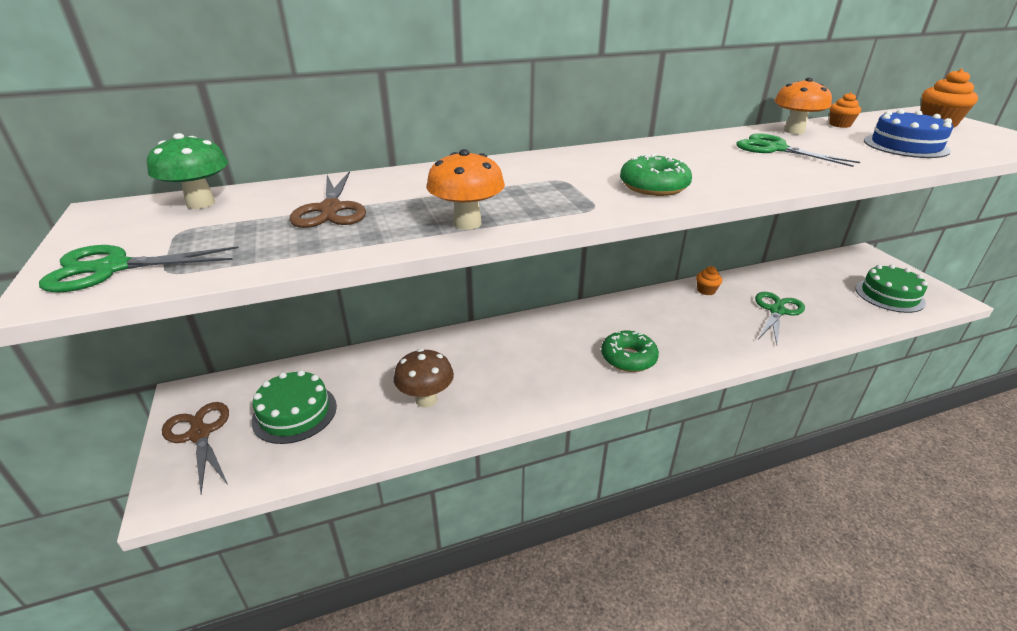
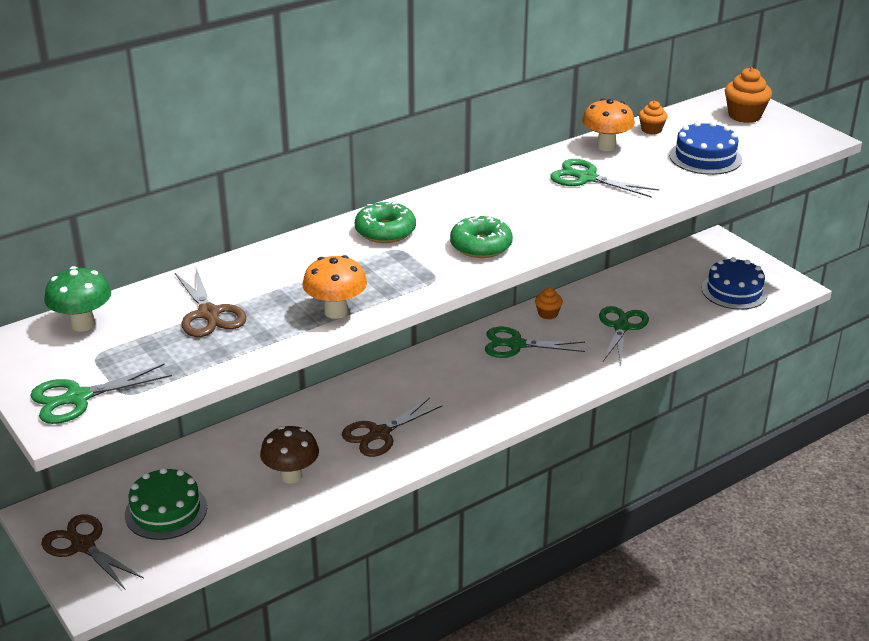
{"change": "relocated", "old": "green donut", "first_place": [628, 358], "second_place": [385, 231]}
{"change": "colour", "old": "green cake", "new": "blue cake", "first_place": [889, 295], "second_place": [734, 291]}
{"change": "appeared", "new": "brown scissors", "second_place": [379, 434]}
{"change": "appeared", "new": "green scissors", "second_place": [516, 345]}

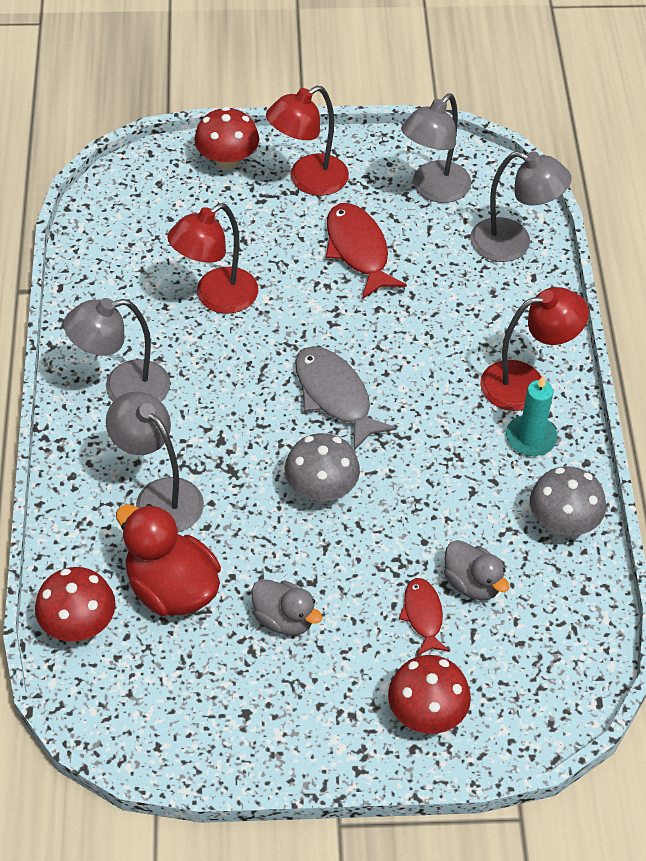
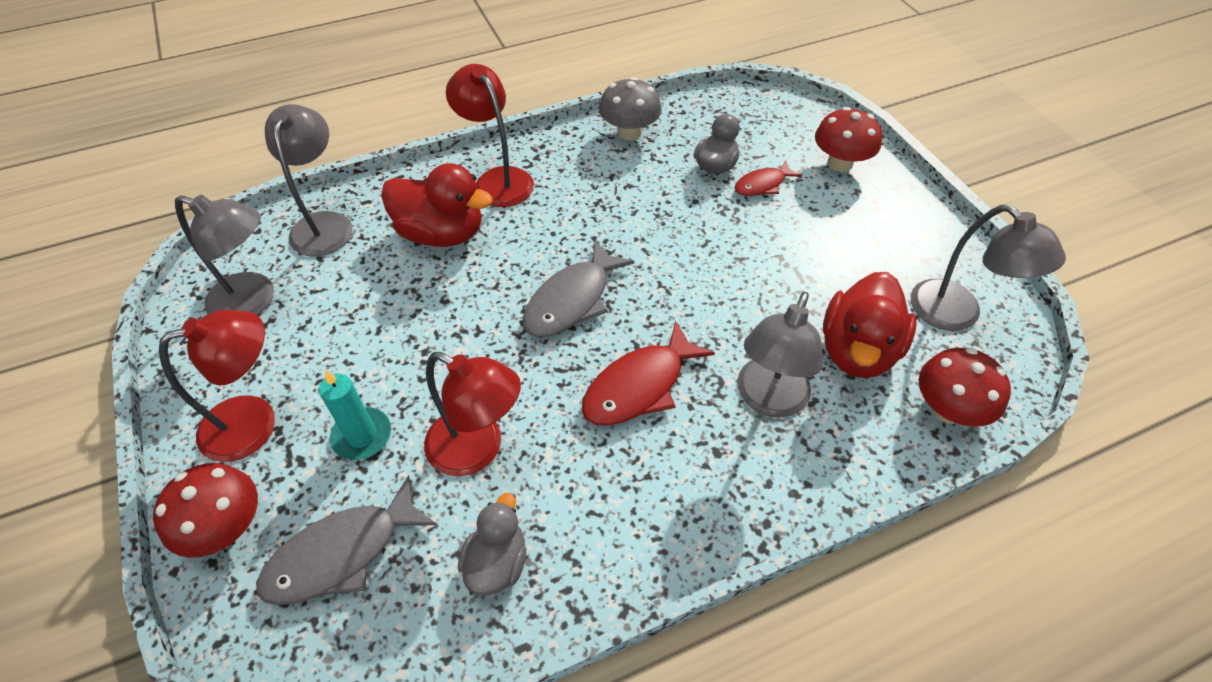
{"change": "relocated", "old": "grey lamp", "first_place": [123, 388], "second_place": [957, 315]}
{"change": "relocated", "old": "grey duck", "first_place": [284, 619], "second_place": [497, 562]}
{"change": "spun", "old": "red lamp", "first_place": [308, 180], "second_place": [254, 422], "degrees": -60}
{"change": "missing", "old": "grey mushroom", "first_place": [321, 489]}
{"change": "relocated", "old": "red fish", "first_place": [358, 250], "second_place": [639, 386]}
{"change": "relocated", "old": "turquoise candle", "first_place": [531, 438], "second_place": [362, 436]}
{"change": "appeared", "new": "grey fish", "second_place": [341, 553]}
{"change": "appeared", "new": "red duck", "second_place": [441, 233]}

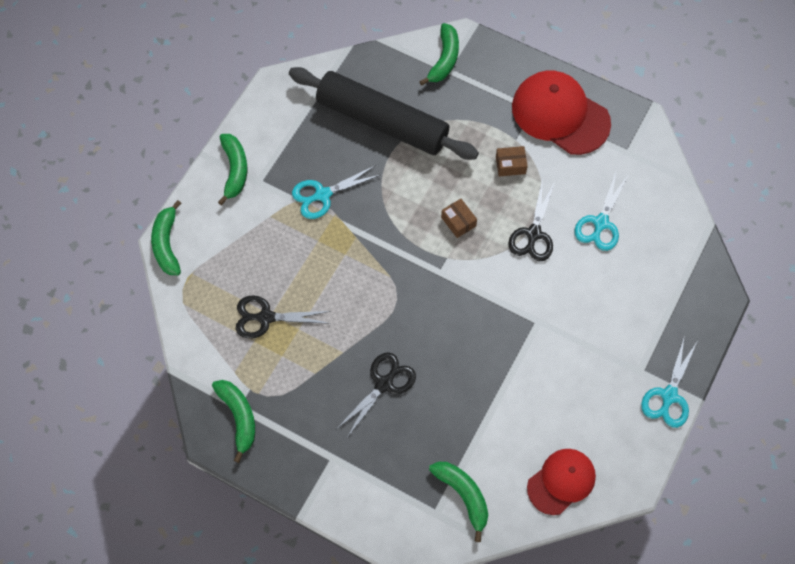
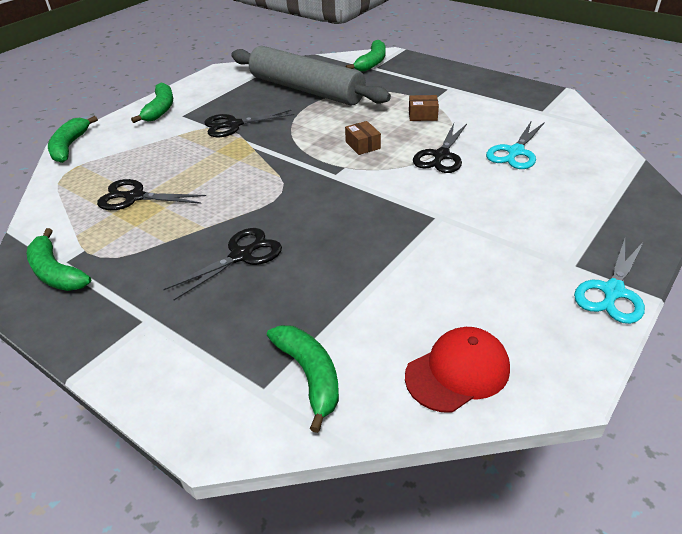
{"change": "spun", "old": "green banana", "first_place": [239, 417], "second_place": [56, 272], "degrees": 150}
{"change": "colour", "old": "black rolling pin", "new": "grey rolling pin", "first_place": [382, 121], "second_place": [306, 89]}
{"change": "colour", "old": "turquoise scissors", "new": "black scissors", "first_place": [322, 195], "second_place": [233, 125]}
{"change": "missing", "old": "red cap", "first_place": [560, 115]}

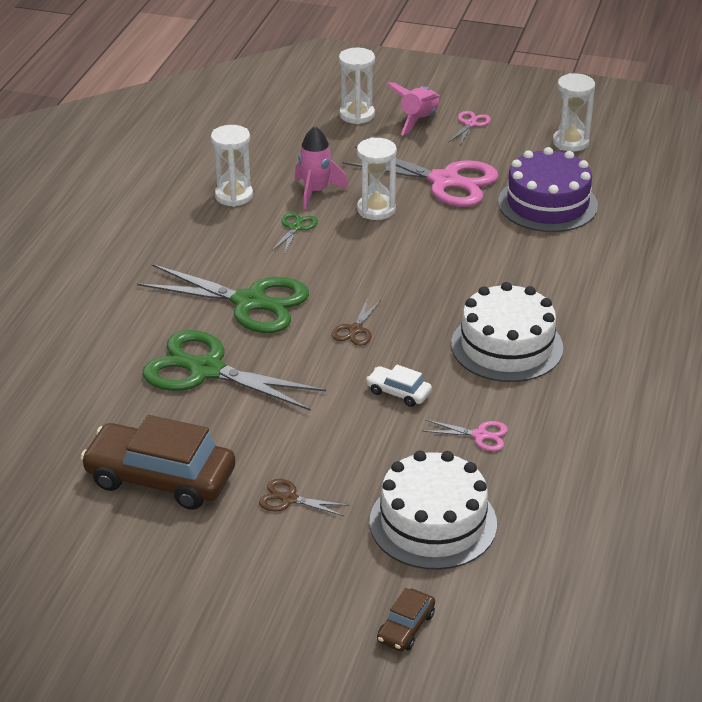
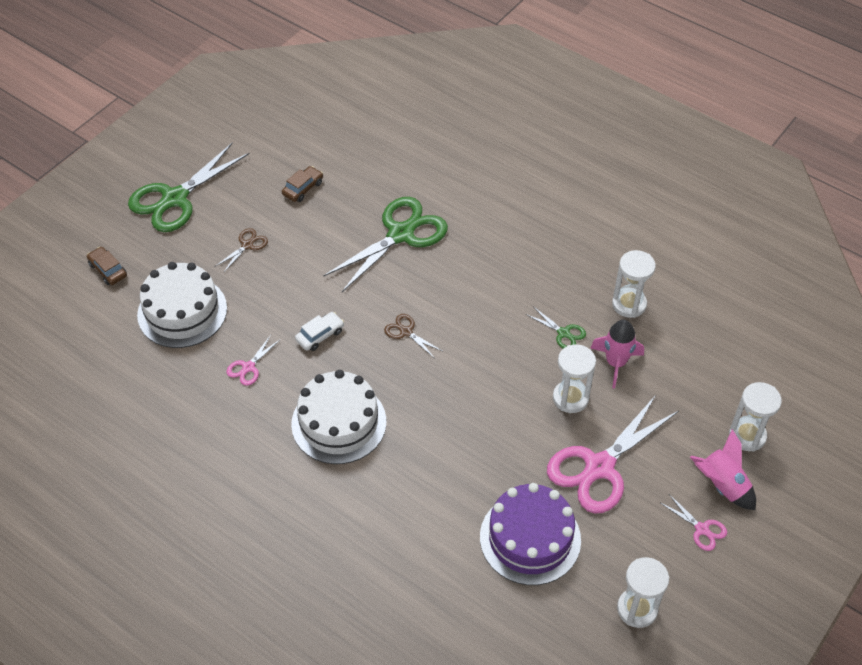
{"change": "size", "old": "brown car", "first_place": [160, 478], "second_place": [303, 188], "factor": 0.46}
{"change": "relocated", "old": "green scissors", "first_place": [250, 302], "second_place": [175, 199]}

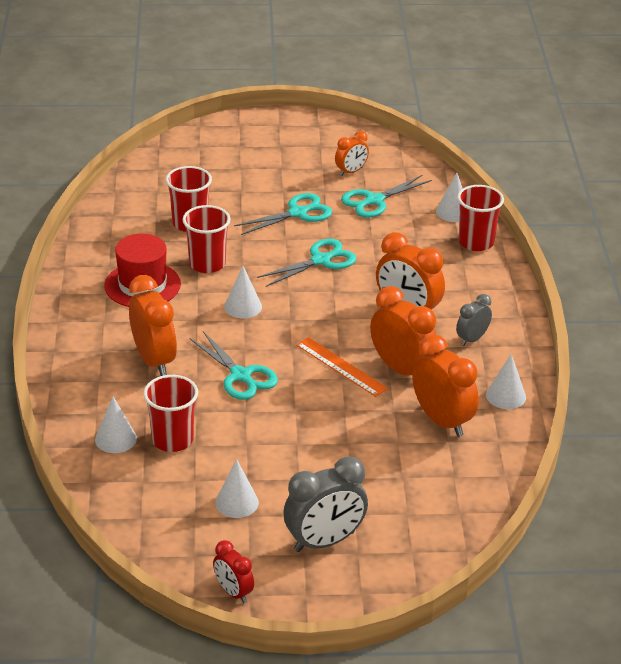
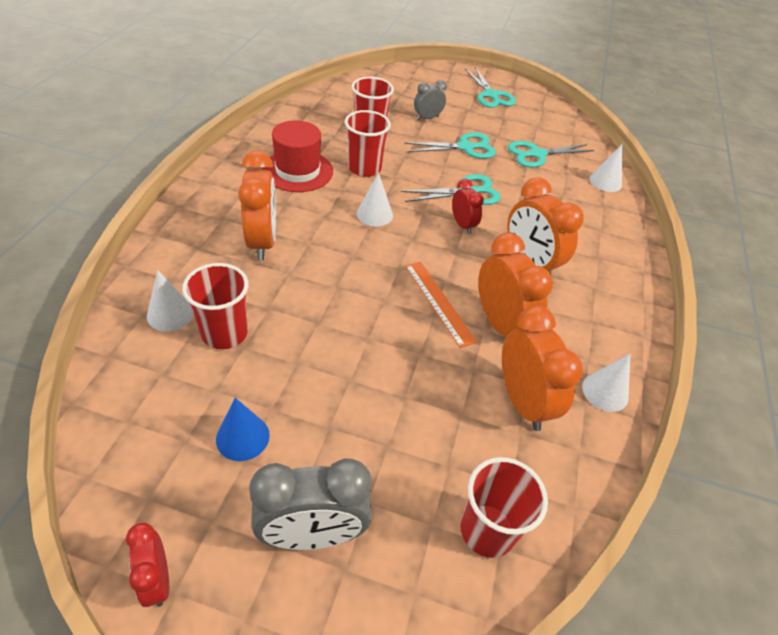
{"change": "relocated", "old": "turquoise scissors", "first_place": [241, 376], "second_place": [491, 95]}
{"change": "colour", "old": "white cone", "new": "blue cone", "first_place": [236, 502], "second_place": [242, 437]}
{"change": "missing", "old": "orange clock", "first_place": [351, 172]}
{"change": "relocated", "old": "grey clock", "first_place": [472, 339], "second_place": [427, 118]}
{"change": "relocated", "old": "red cup", "first_place": [476, 242], "second_place": [487, 530]}
{"change": "appeared", "new": "red clock", "second_place": [462, 225]}

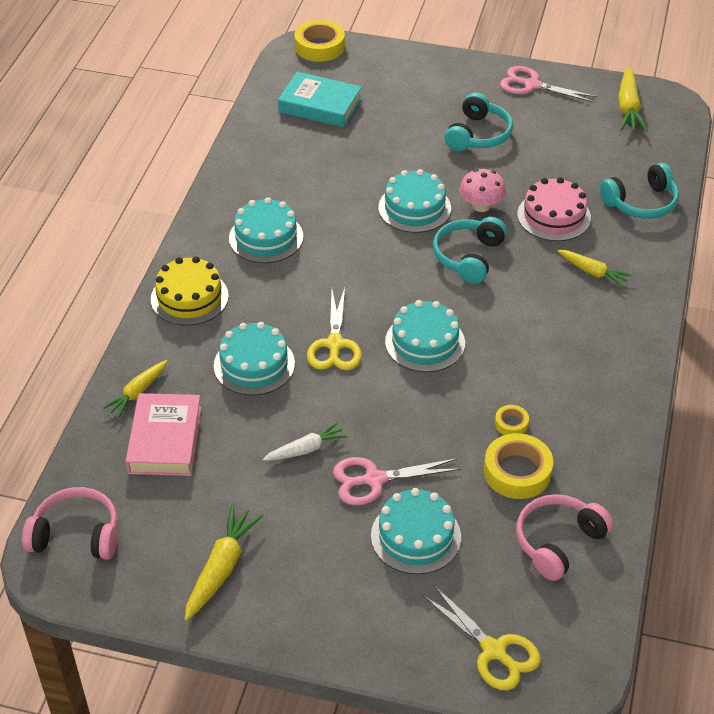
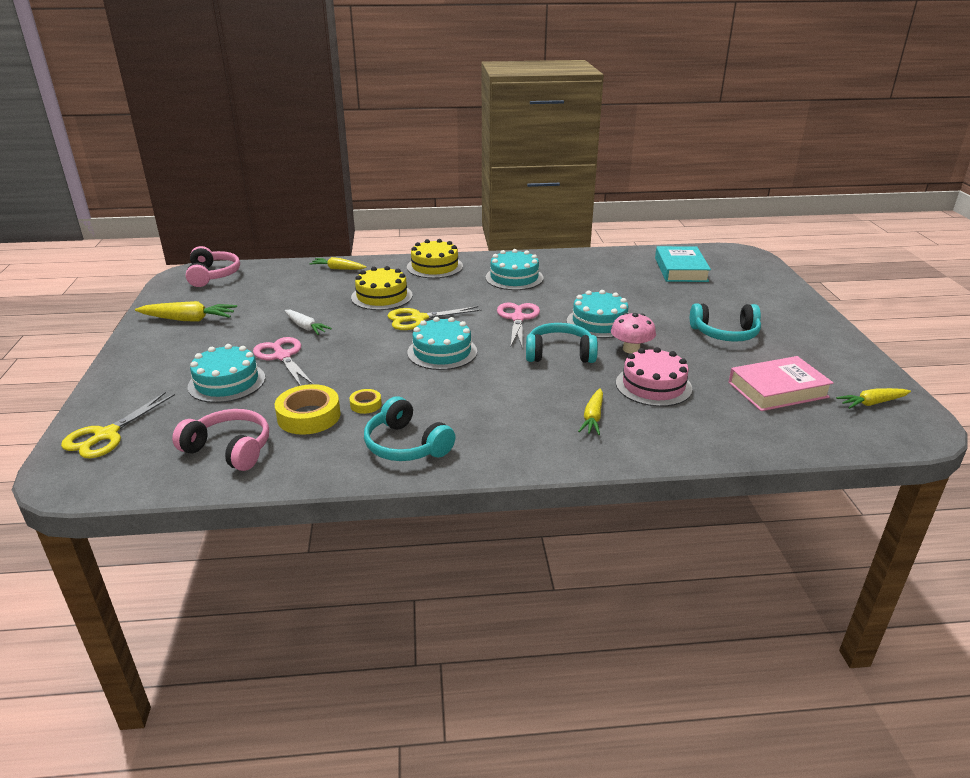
{"change": "relocated", "old": "pink book", "first_place": [165, 440], "second_place": [777, 390]}
{"change": "colour", "old": "turquoise cake", "new": "yellow cake", "first_place": [254, 364], "second_place": [382, 296]}
{"change": "missing", "old": "yellow tape", "first_place": [319, 46]}
{"change": "relocated", "old": "pink scissors", "first_place": [532, 85], "second_place": [518, 318]}
{"change": "relocated", "old": "turquoise headphones", "first_place": [641, 203], "second_place": [406, 445]}
{"change": "size", "old": "yellow carrot", "first_place": [628, 108], "second_place": [872, 403], "factor": 0.67}

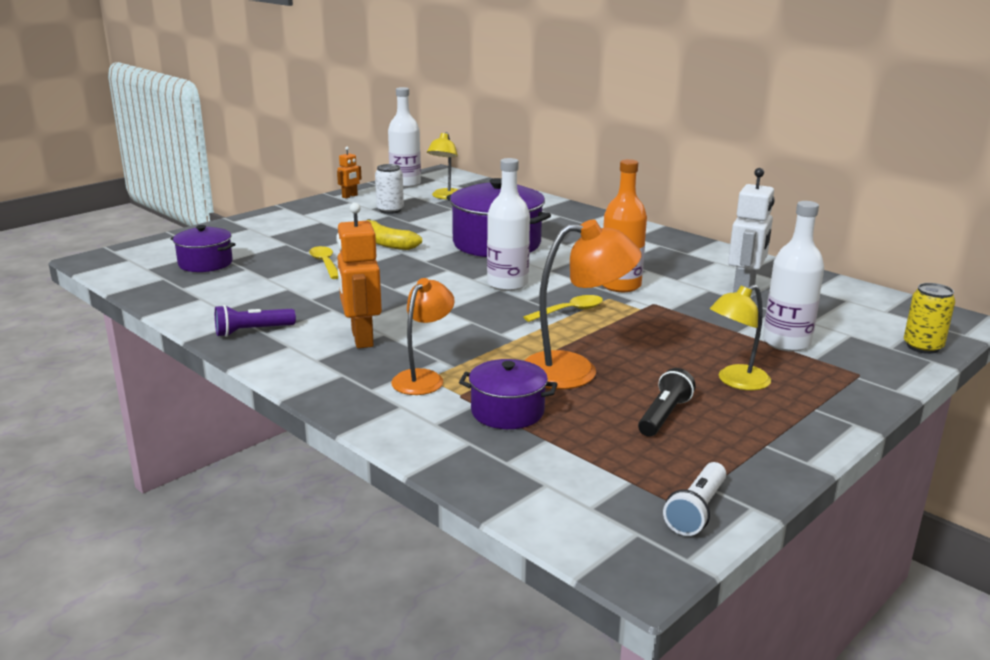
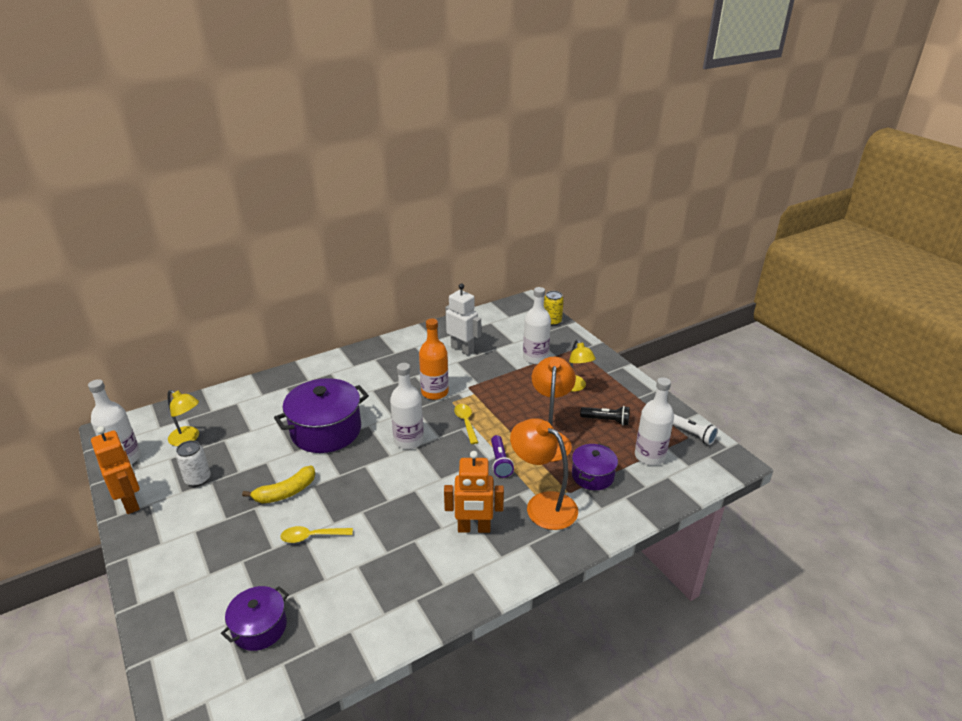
{"change": "relocated", "old": "purple flashlight", "first_place": [252, 331], "second_place": [500, 462]}
{"change": "size", "old": "orange robot", "first_place": [350, 196], "second_place": [131, 502], "factor": 1.91}
{"change": "size", "old": "orange lamp", "first_place": [423, 378], "second_place": [543, 505], "factor": 1.53}
{"change": "spun", "old": "black flashlight", "first_place": [664, 416], "second_place": [606, 420], "degrees": 150}
{"change": "appeared", "new": "white bottle", "second_place": [649, 456]}

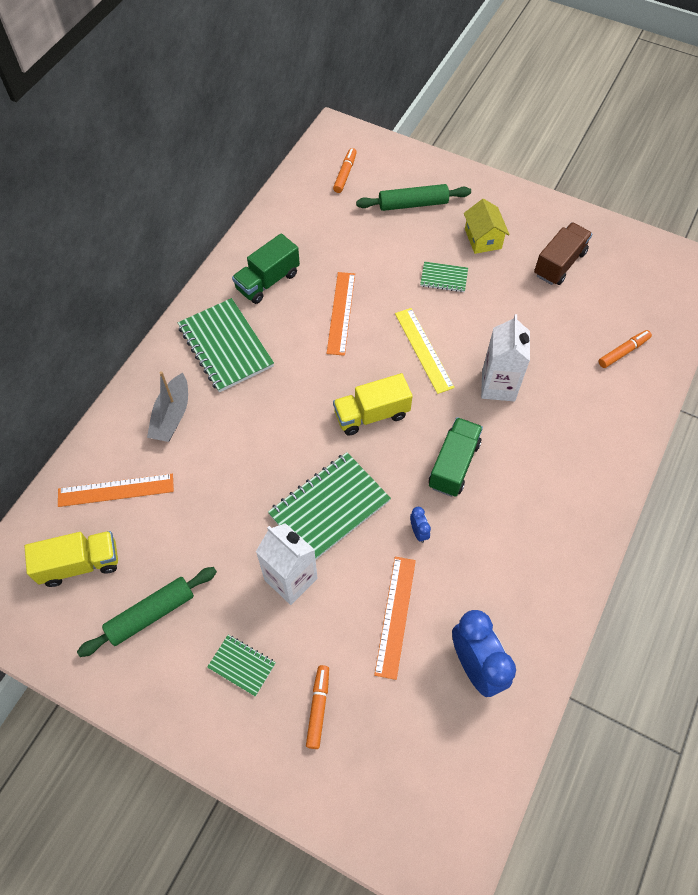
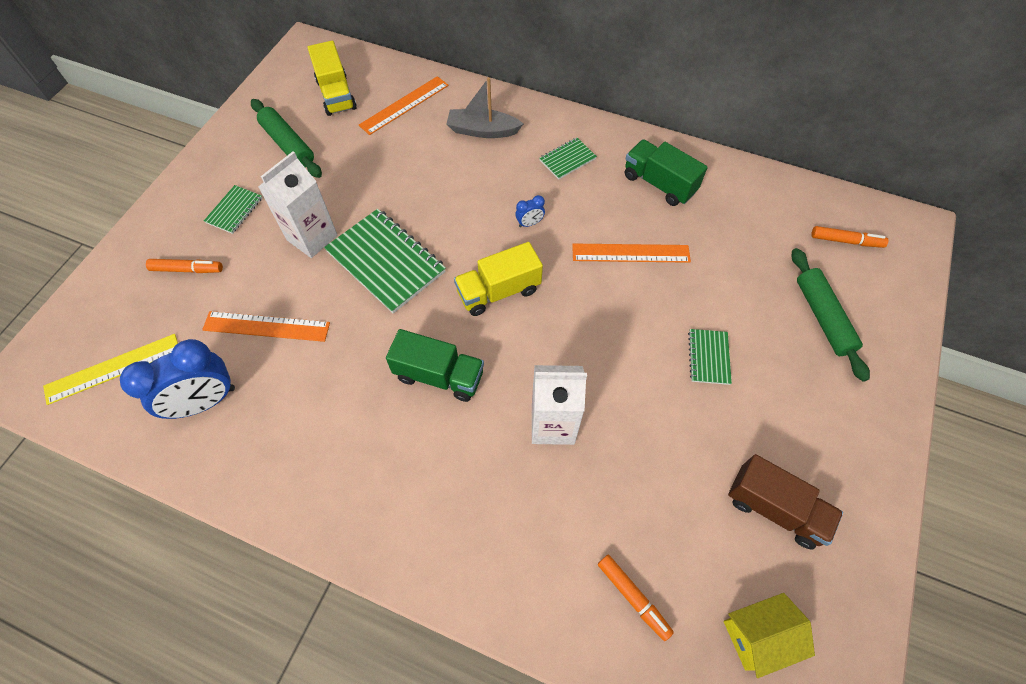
{"change": "spun", "old": "orange ruler", "first_place": [116, 490], "second_place": [404, 105], "degrees": 60}
{"change": "size", "old": "green notebook", "first_place": [226, 346], "second_place": [567, 160], "factor": 0.51}
{"change": "spun", "old": "yellow truck", "first_place": [371, 414], "second_place": [498, 291], "degrees": -90}
{"change": "relocated", "old": "yellow ruler", "first_place": [423, 350], "second_place": [113, 368]}
{"change": "relocated", "old": "blue clock", "first_place": [418, 532], "second_place": [529, 223]}
{"change": "relocated", "old": "yellow house", "first_place": [483, 239], "second_place": [758, 636]}

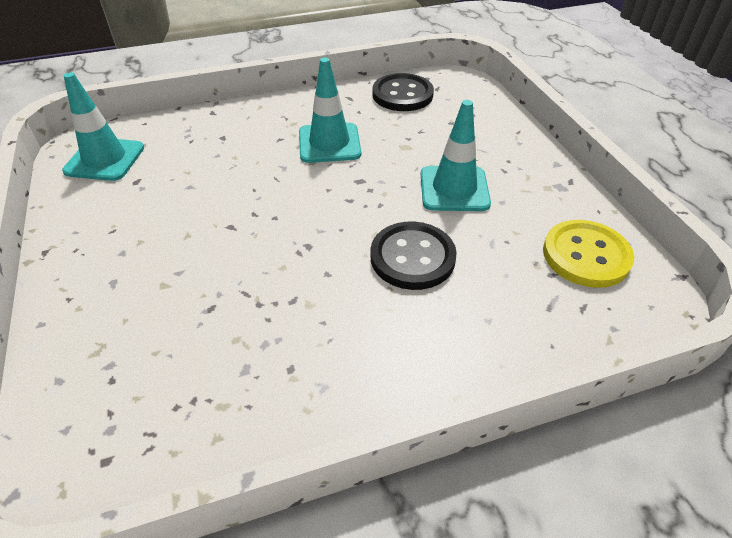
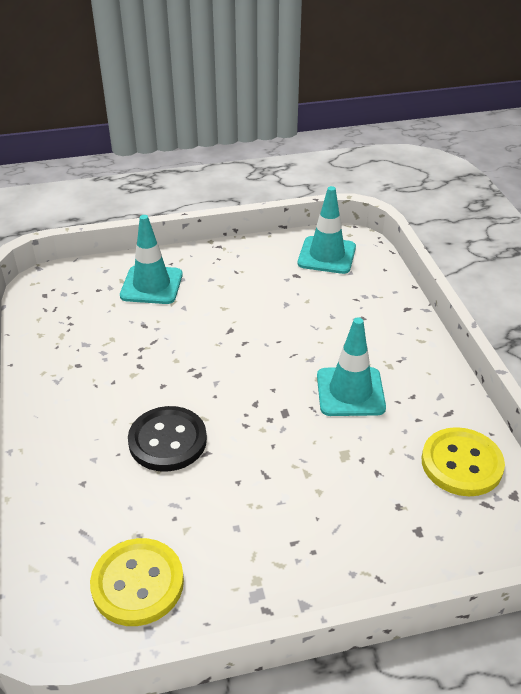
{"change": "colour", "old": "black button", "new": "yellow button", "first_place": [402, 95], "second_place": [461, 463]}
{"change": "relocated", "old": "turquoise traffic cone", "first_place": [454, 189], "second_place": [151, 285]}

